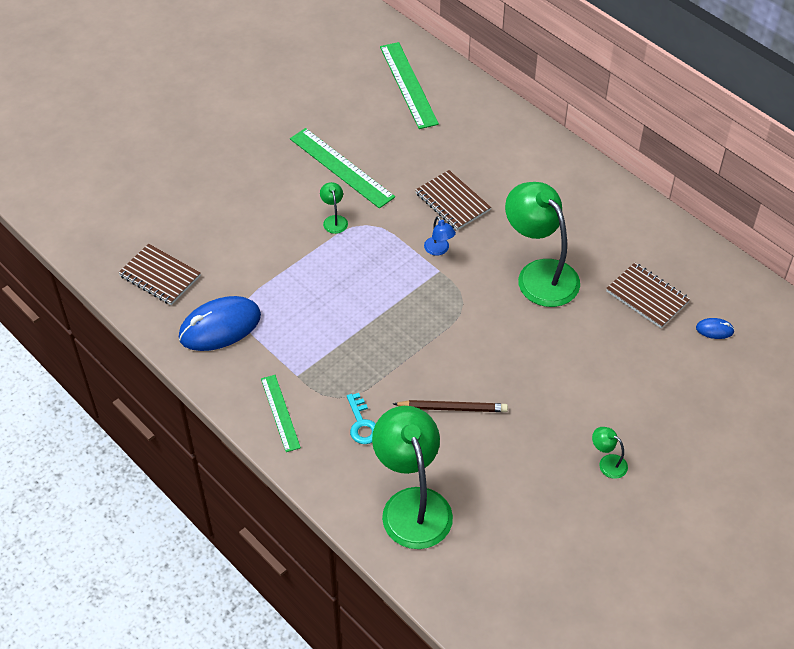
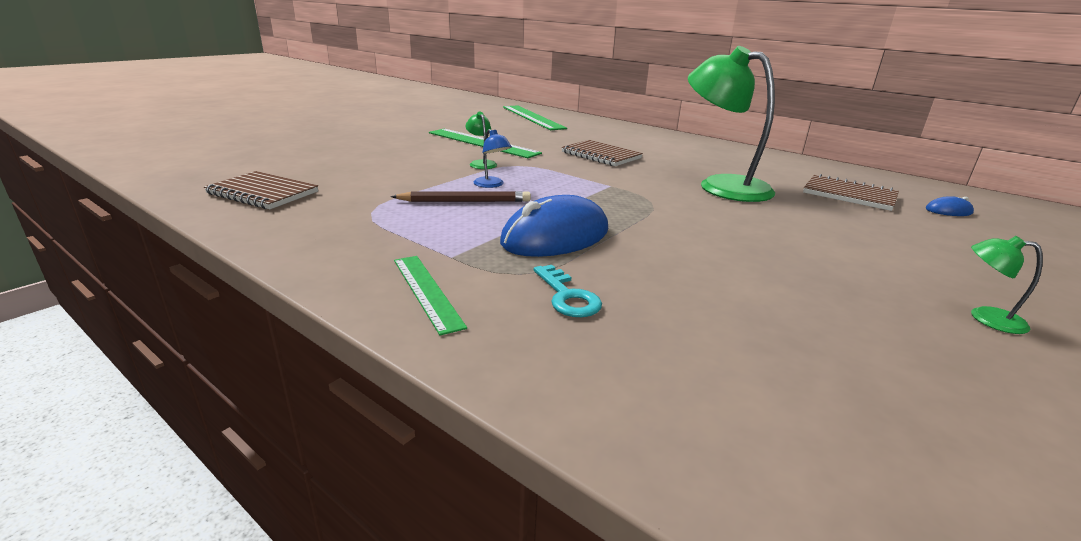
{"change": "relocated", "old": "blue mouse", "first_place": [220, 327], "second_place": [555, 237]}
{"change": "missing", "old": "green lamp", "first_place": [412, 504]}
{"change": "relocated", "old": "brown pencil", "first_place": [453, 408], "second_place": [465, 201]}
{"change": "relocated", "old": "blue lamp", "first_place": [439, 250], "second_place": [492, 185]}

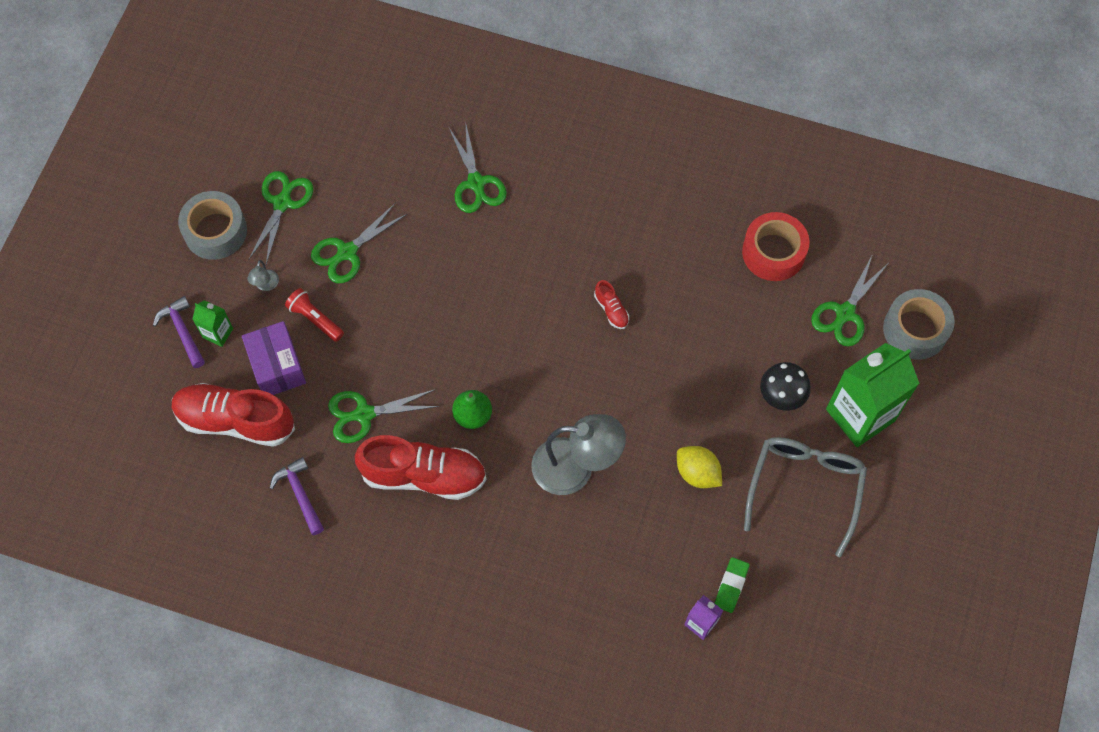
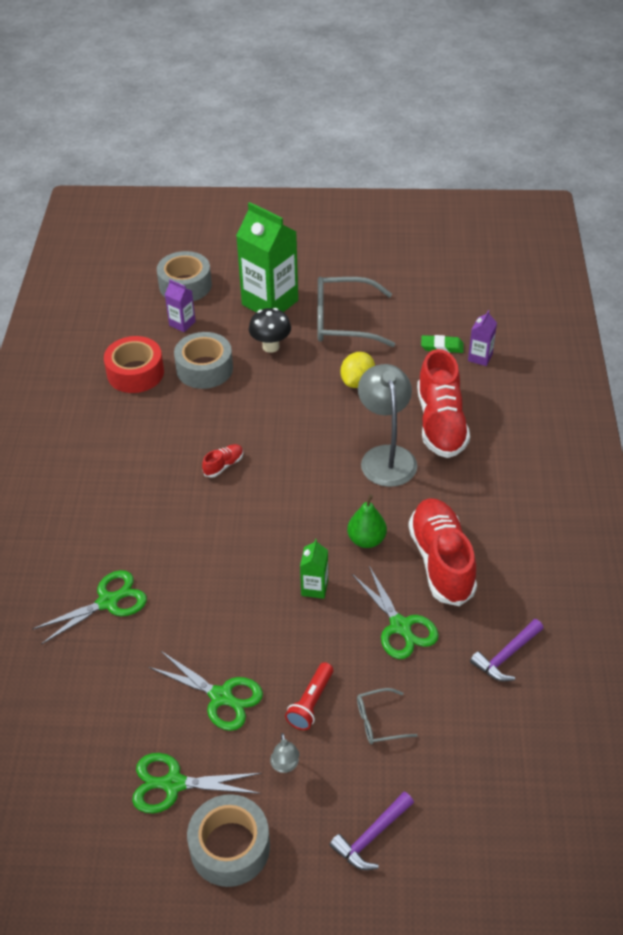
{"change": "relocated", "old": "red shoe", "first_place": [235, 420], "second_place": [440, 423]}
{"change": "relocated", "old": "green carton", "first_place": [218, 333], "second_place": [314, 588]}
{"change": "exchanged", "old": "purple box", "new": "grey glasses", "first_place": [277, 367], "second_place": [379, 721]}
{"change": "spun", "old": "grey lamp", "first_place": [266, 285], "second_place": [285, 766], "degrees": 90}
{"change": "exchanged", "old": "green scissors", "new": "purple carton", "first_place": [845, 313], "second_place": [182, 323]}
{"change": "appeared", "new": "grey tape", "second_place": [204, 369]}

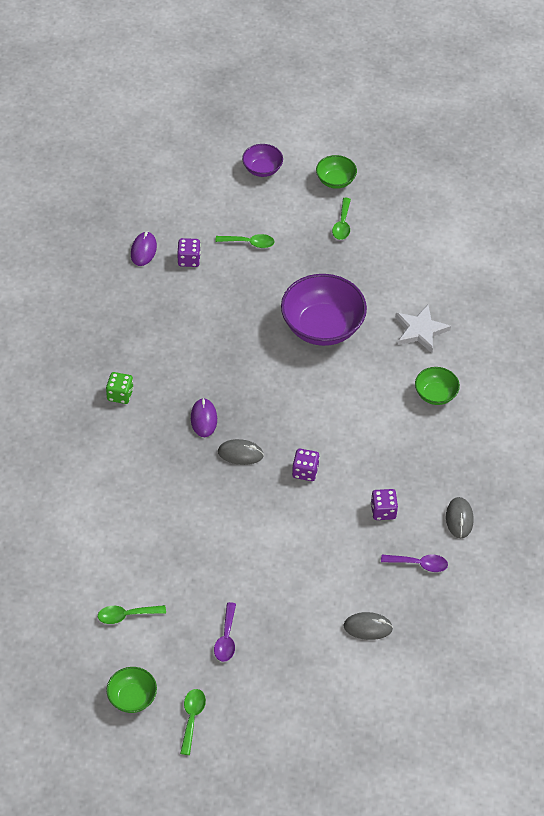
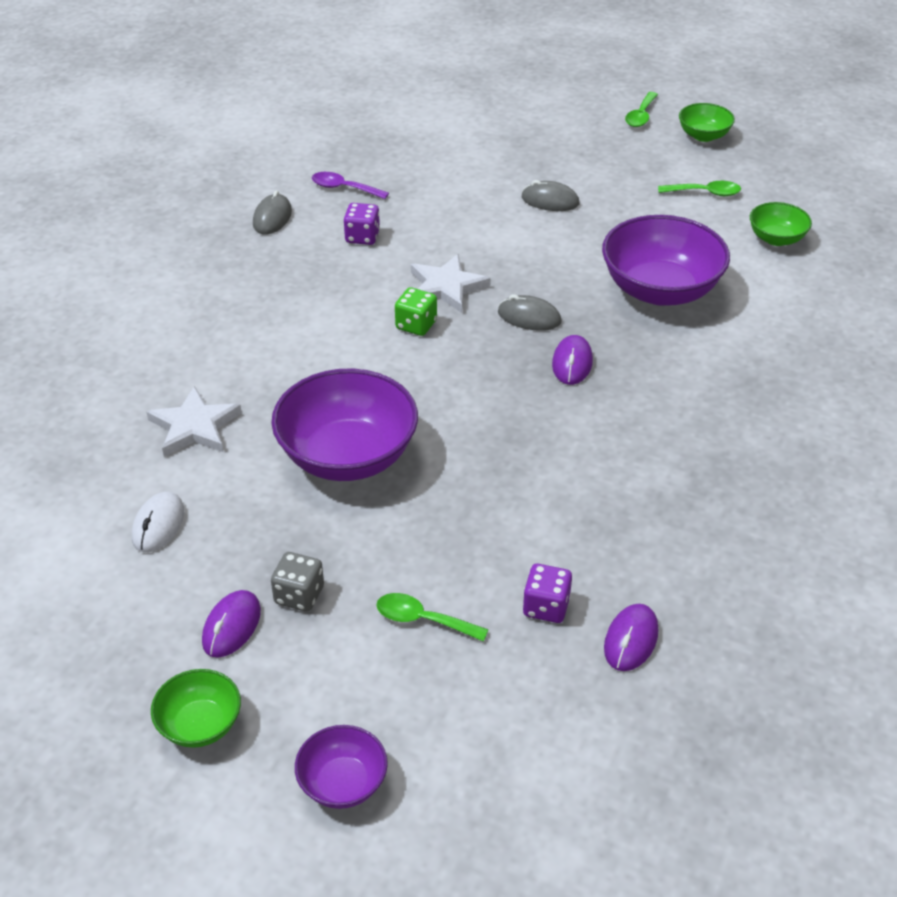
{"change": "relocated", "old": "green dice", "first_place": [120, 395], "second_place": [416, 325]}
{"change": "missing", "old": "purple spoon", "first_place": [226, 638]}
{"change": "exchanged", "old": "purple dice", "new": "white star", "first_place": [305, 471], "second_place": [446, 287]}
{"change": "exchanged", "old": "green spoon", "new": "purple mouse", "first_place": [342, 224], "second_place": [231, 626]}
{"change": "relocated", "old": "grey mouse", "first_place": [368, 627], "second_place": [550, 201]}
{"change": "relocated", "old": "green bowl", "first_place": [435, 394], "second_place": [776, 239]}
{"change": "appeared", "new": "white mouse", "second_place": [158, 525]}
{"change": "appeared", "new": "grey dice", "second_place": [299, 595]}
{"change": "appeared", "new": "purple bowl", "second_place": [660, 290]}

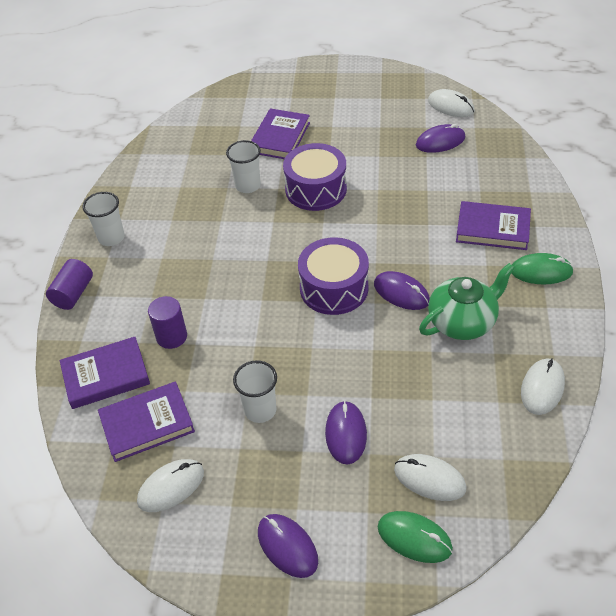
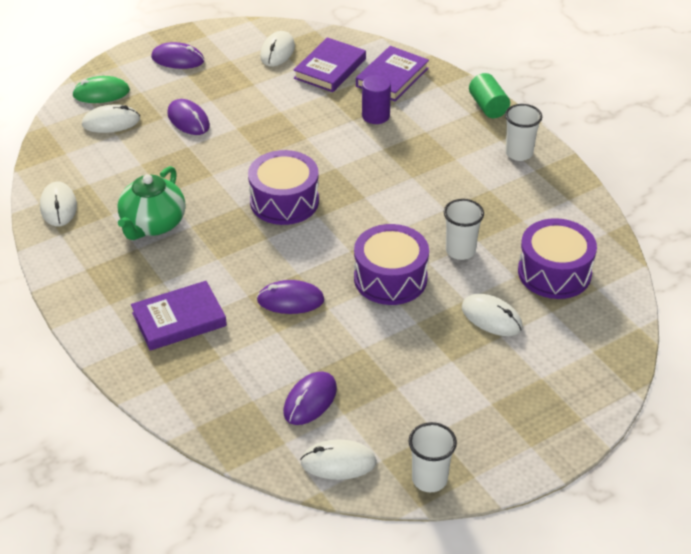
{"change": "colour", "old": "purple cylinder", "new": "green cylinder", "first_place": [73, 294], "second_place": [488, 106]}
{"change": "relocated", "old": "white cup", "first_place": [260, 410], "second_place": [429, 479]}
{"change": "exchanged", "old": "purple book", "new": "white mouse", "first_place": [280, 137], "second_place": [491, 317]}
{"change": "relocated", "old": "purple mouse", "first_place": [401, 293], "second_place": [290, 300]}
{"change": "missing", "old": "green mouse", "first_place": [541, 271]}
{"change": "appeared", "new": "purple drum", "second_place": [554, 272]}

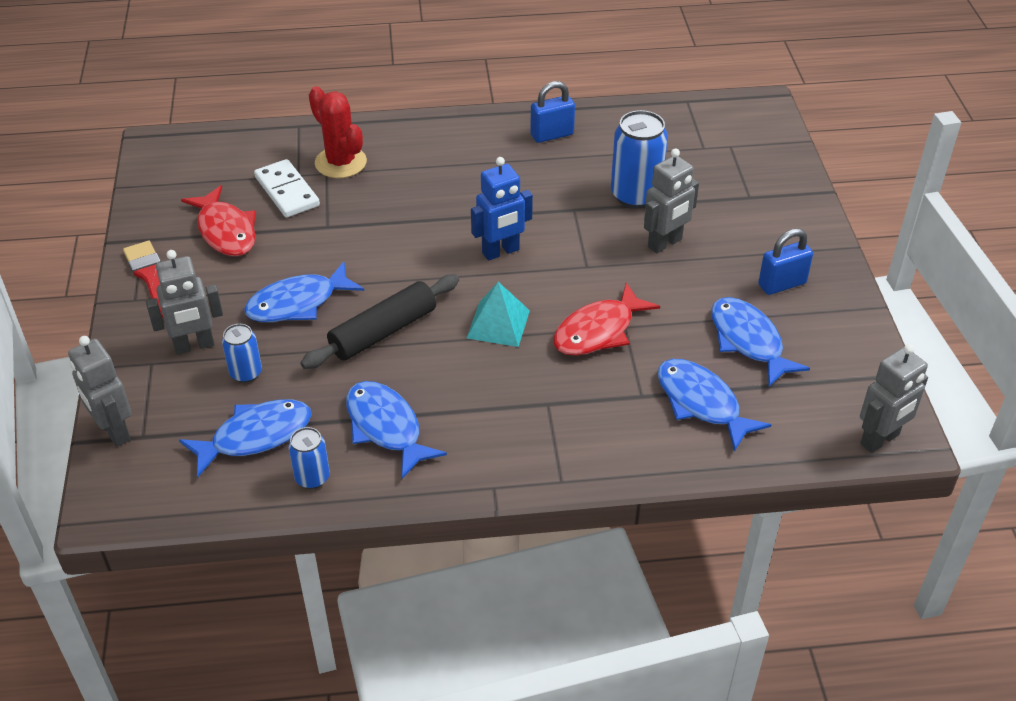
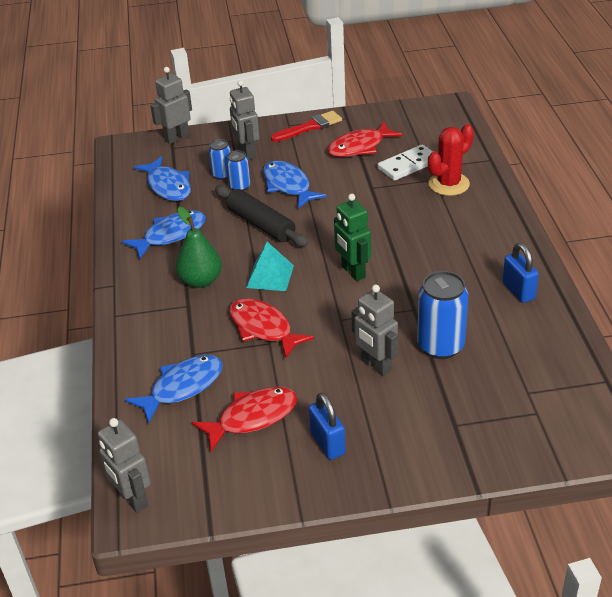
{"change": "relocated", "old": "blue can", "first_place": [312, 478], "second_place": [239, 186]}
{"change": "colour", "old": "blue robot", "new": "green robot", "first_place": [501, 252], "second_place": [353, 272]}
{"change": "colour", "old": "blue fish", "new": "red fish", "first_place": [748, 341], "second_place": [252, 417]}
{"change": "appeared", "new": "green pear", "second_place": [201, 281]}

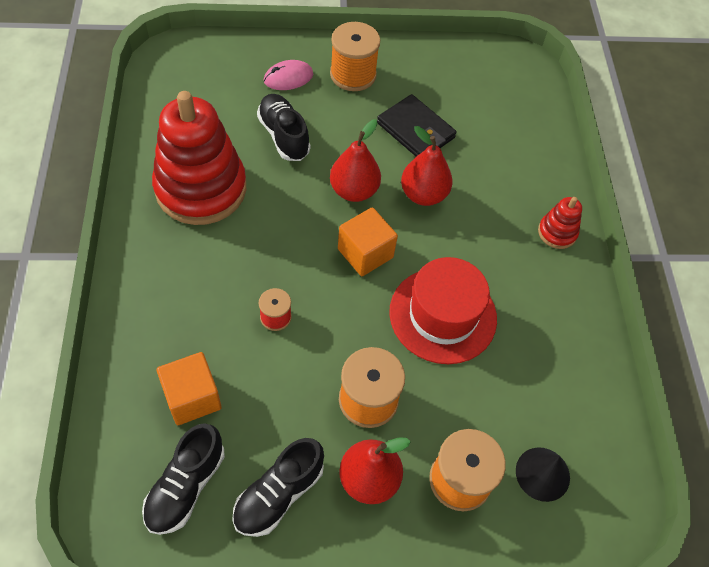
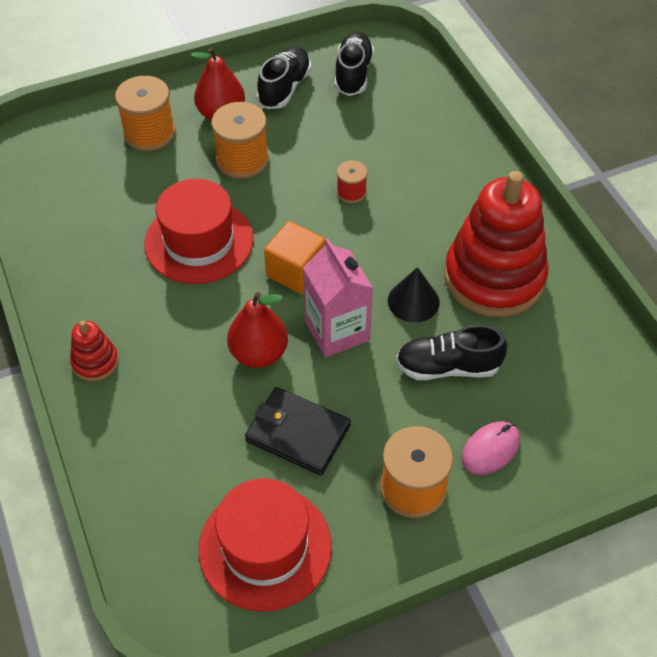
{"change": "missing", "old": "orange cube", "first_place": [192, 397]}
{"change": "spun", "old": "black shoe", "first_place": [284, 136], "second_place": [448, 367], "degrees": 135}
{"change": "exchanged", "old": "red pear", "new": "pink carton", "first_place": [354, 190], "second_place": [337, 331]}
{"change": "relocated", "old": "black cone", "first_place": [542, 474], "second_place": [413, 301]}
{"change": "appeared", "new": "red hat", "second_place": [265, 547]}

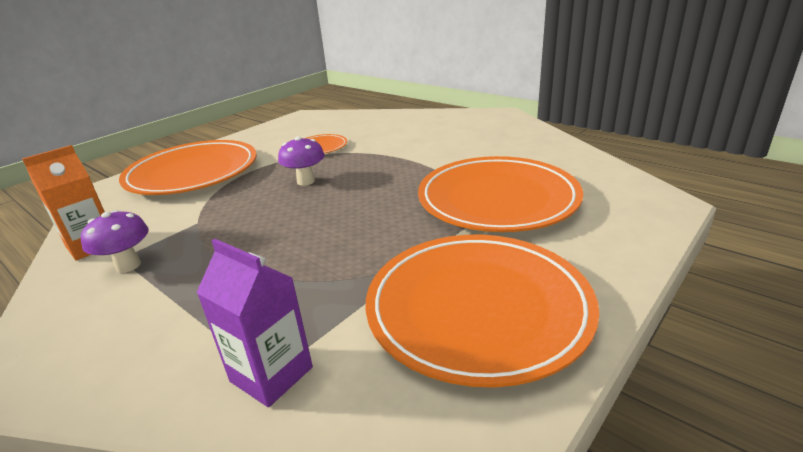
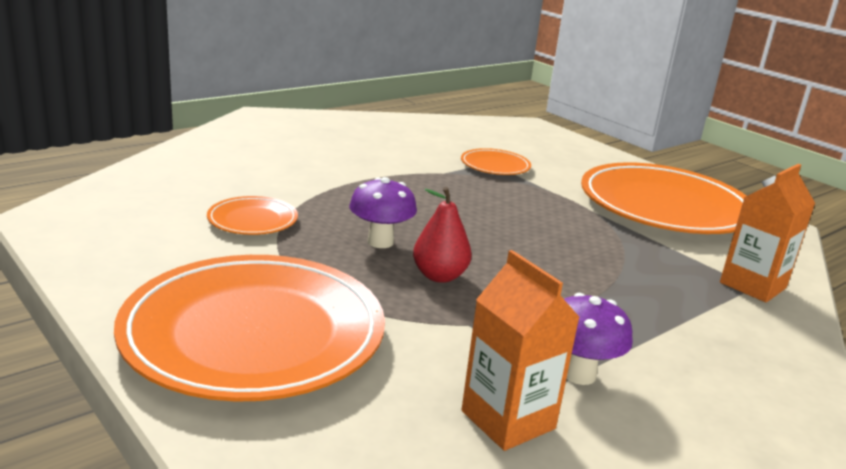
{"change": "colour", "old": "purple carton", "new": "orange carton", "first_place": [271, 374], "second_place": [752, 285]}
{"change": "size", "old": "orange plate", "first_place": [497, 199], "second_place": [495, 166], "factor": 0.44}
{"change": "appeared", "new": "red pear", "second_place": [439, 276]}

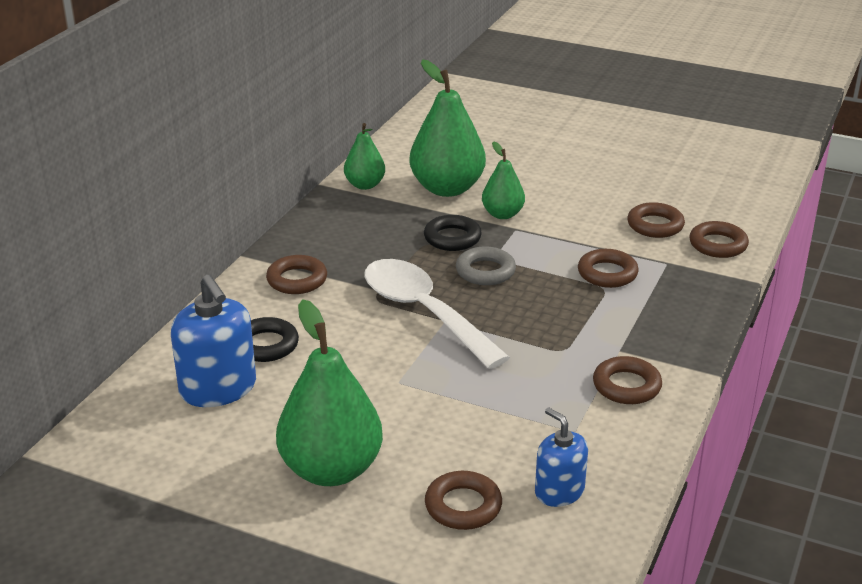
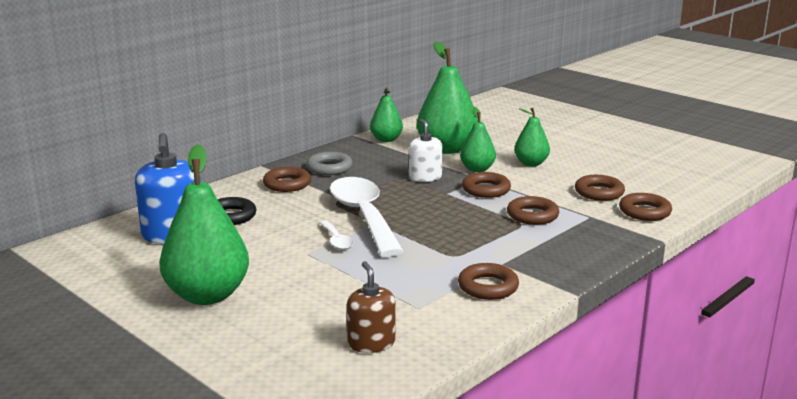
{"change": "exchanged", "old": "black ring", "new": "white soap dispenser", "first_place": [452, 238], "second_place": [425, 177]}
{"change": "relocated", "old": "brown ring", "first_place": [463, 506], "second_place": [486, 189]}
{"change": "relocated", "old": "grey ring", "first_place": [485, 271], "second_place": [329, 168]}
{"change": "colour", "old": "blue soap dispenser", "new": "brown soap dispenser", "first_place": [559, 491], "second_place": [371, 343]}
{"change": "appeared", "new": "white spoon", "second_place": [336, 240]}
{"change": "appeared", "new": "green pear", "second_place": [531, 163]}

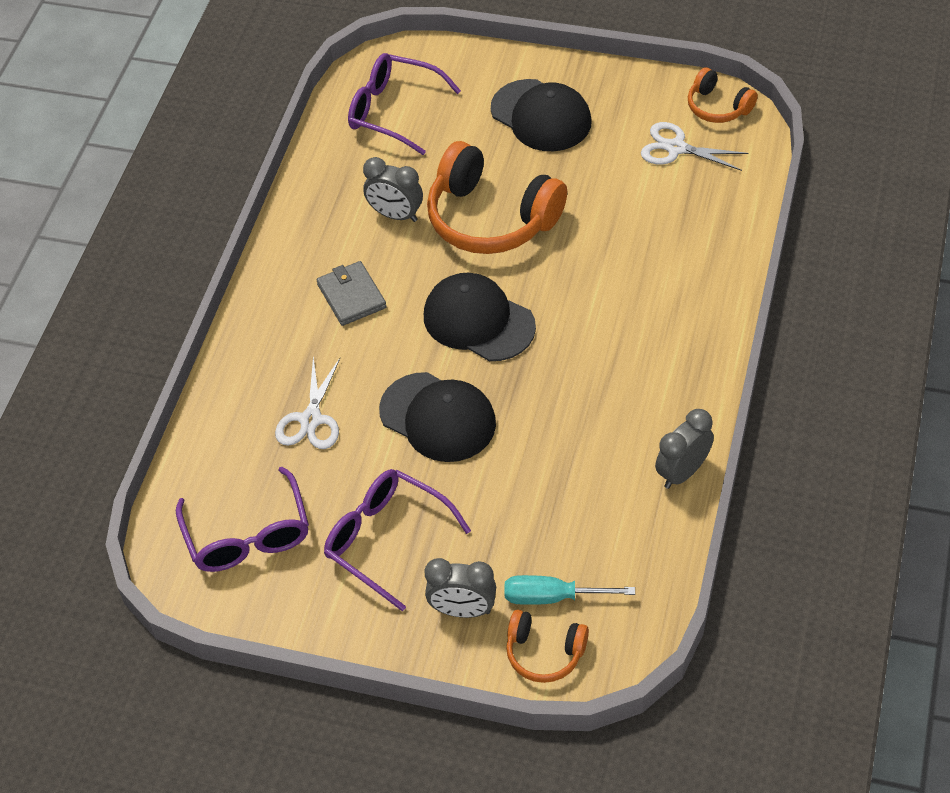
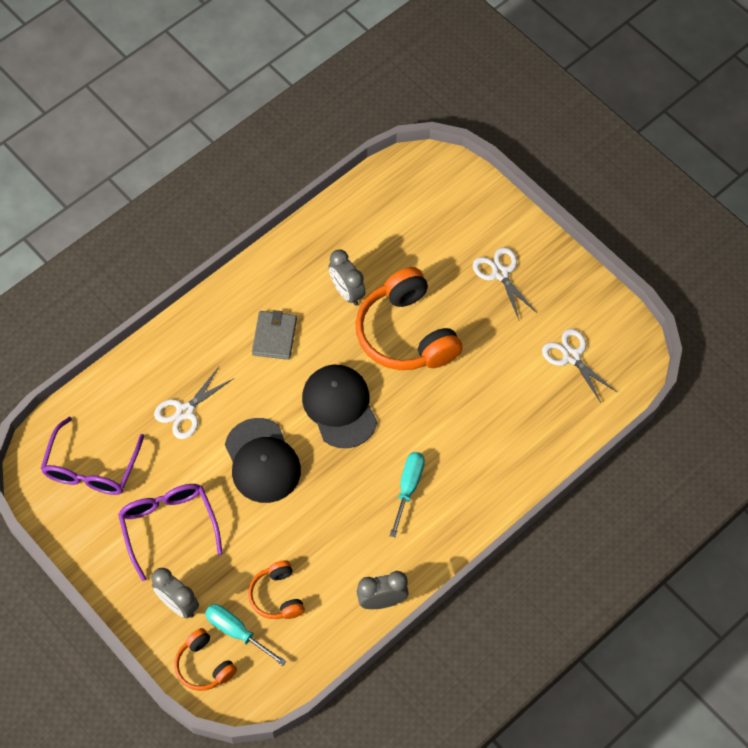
{"change": "missing", "old": "purple glasses", "first_place": [394, 111]}
{"change": "exchanged", "old": "black cap", "new": "white scissors", "first_place": [541, 116], "second_place": [500, 273]}
{"change": "relocated", "old": "orange headphones", "first_place": [718, 107], "second_place": [277, 596]}
{"change": "appeared", "new": "turquoise screwdriver", "second_place": [408, 488]}

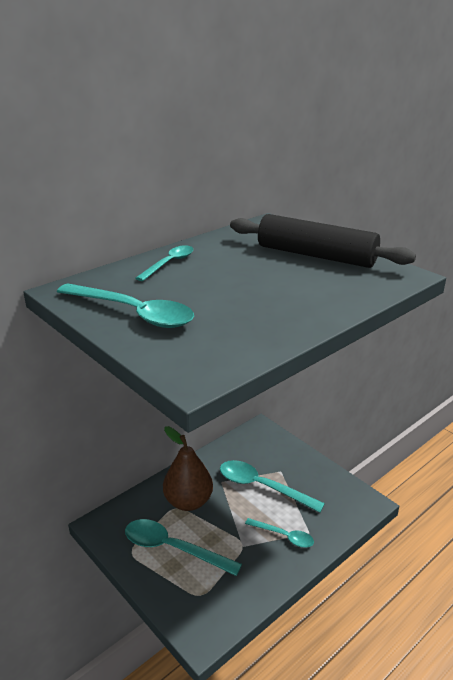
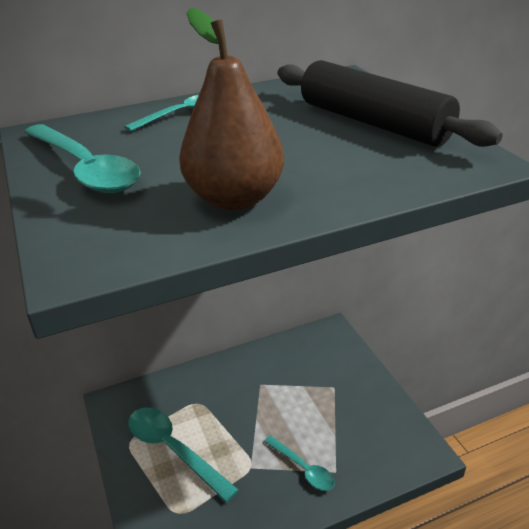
{"change": "relocated", "old": "brown pear", "first_place": [188, 501], "second_place": [234, 199]}
{"change": "missing", "old": "turquoise spoon", "first_place": [262, 487]}

